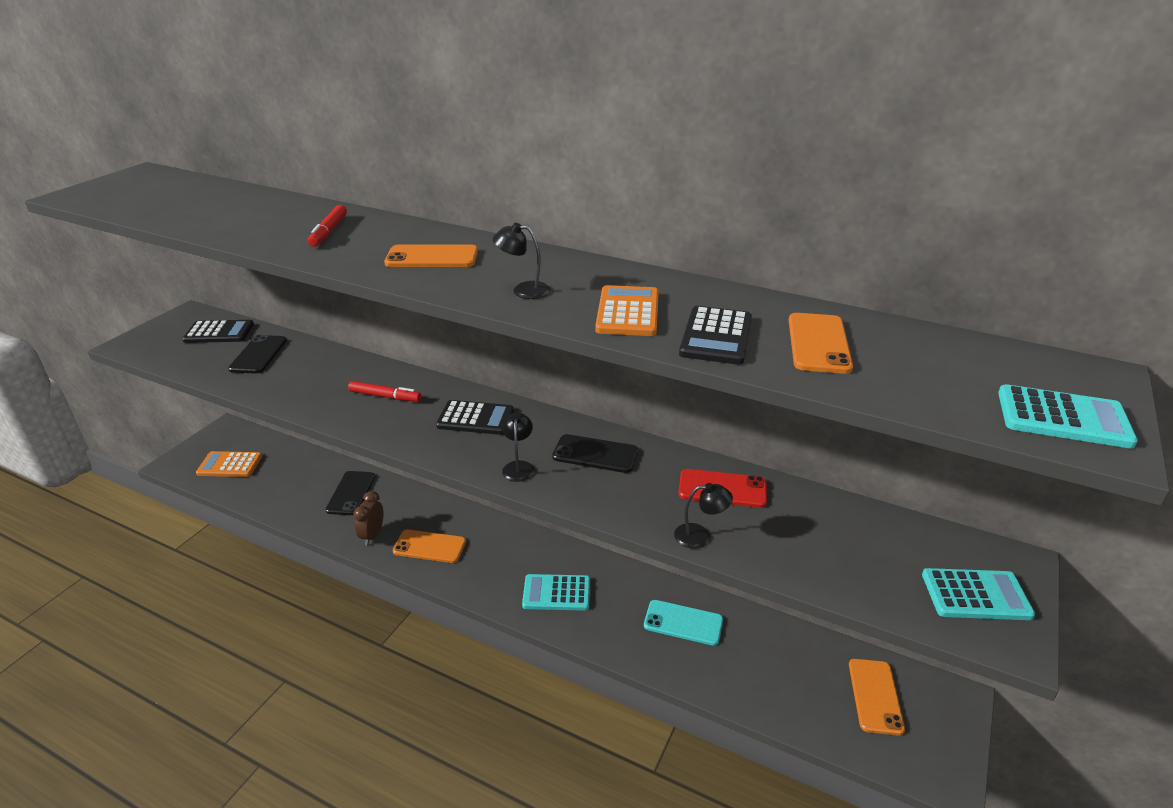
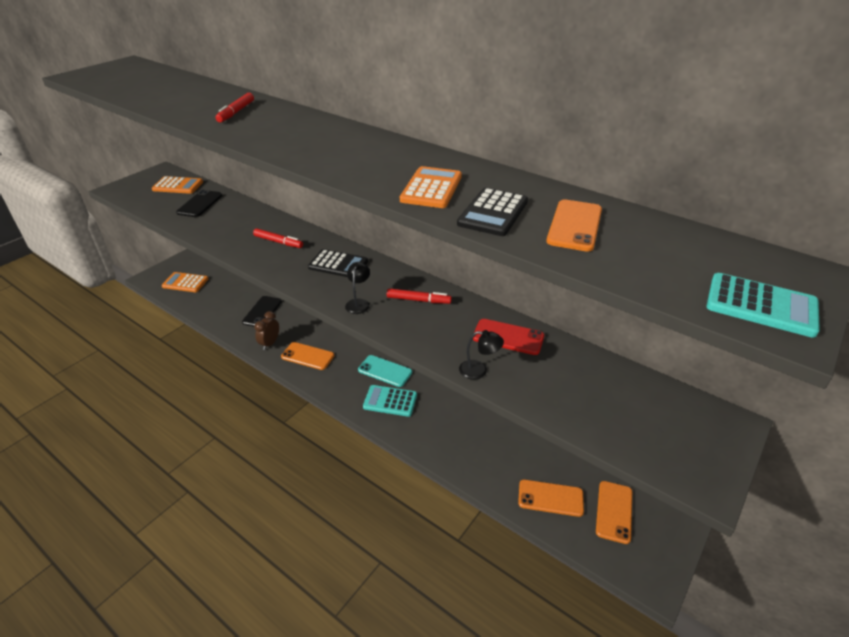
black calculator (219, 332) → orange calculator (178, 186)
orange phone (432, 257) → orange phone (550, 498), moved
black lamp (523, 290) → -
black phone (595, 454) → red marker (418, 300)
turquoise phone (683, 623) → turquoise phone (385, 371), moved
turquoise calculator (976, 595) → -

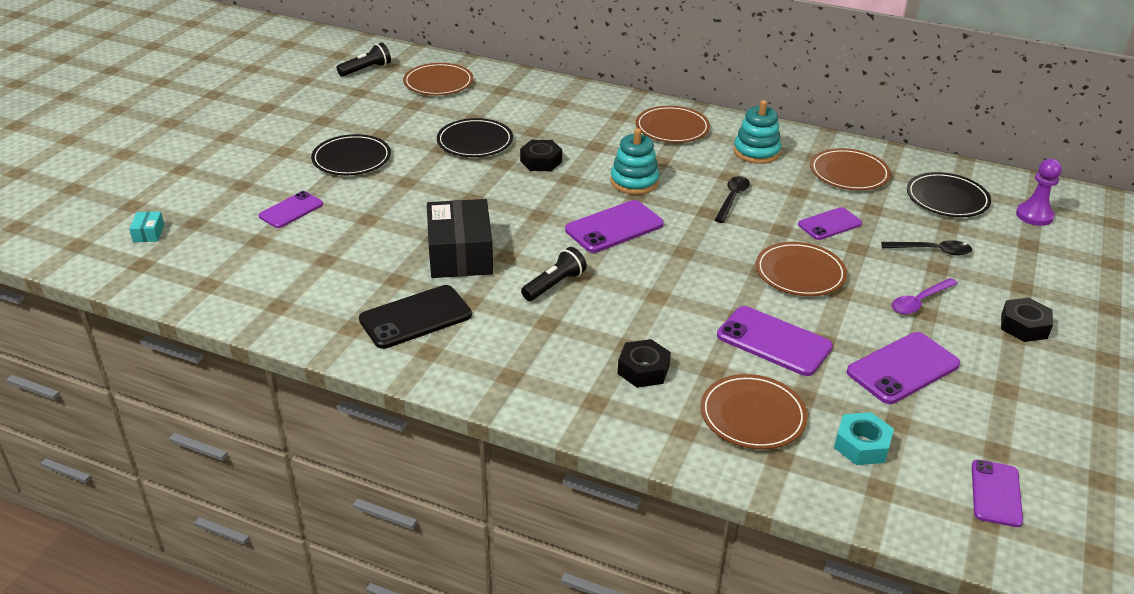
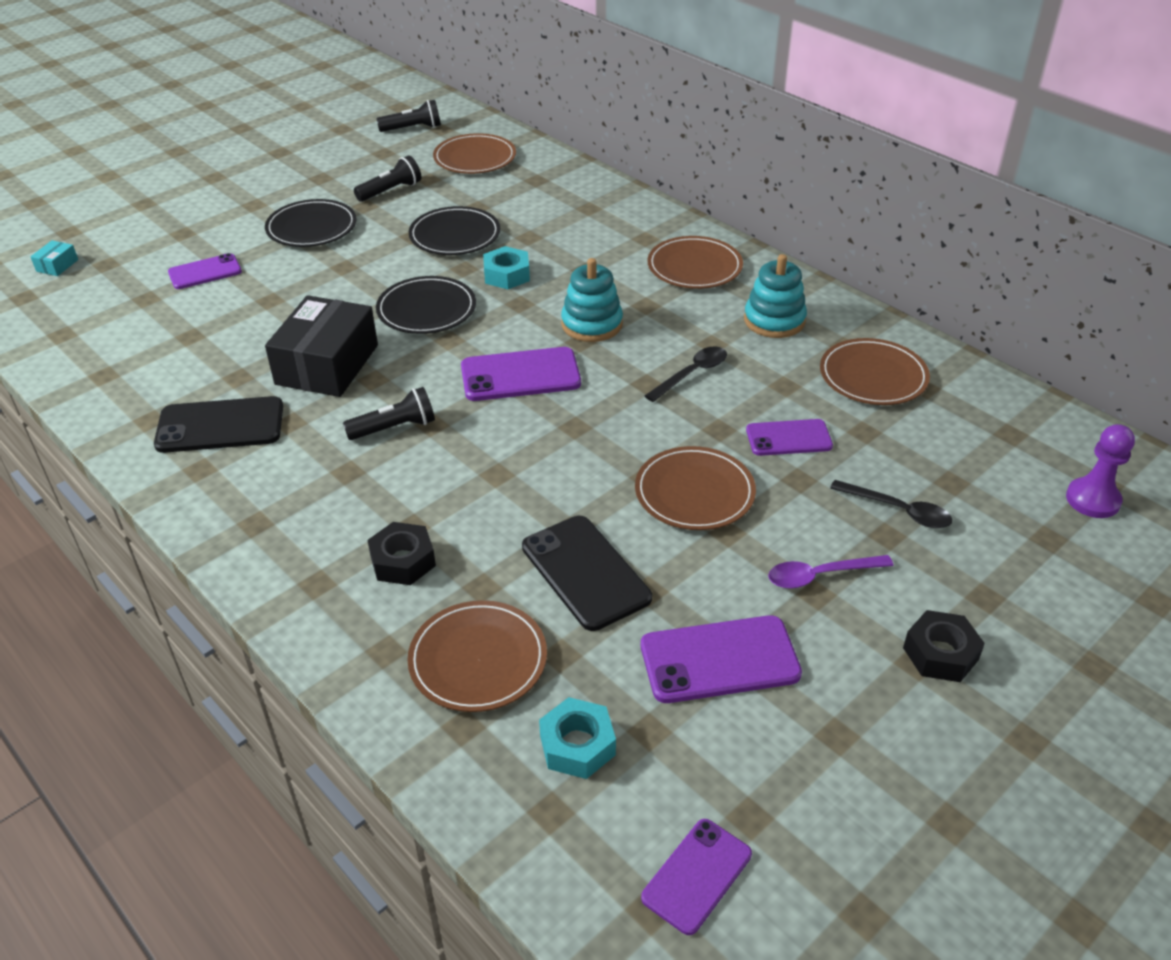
black nut (541, 161) → turquoise nut (507, 275)
purple phone (773, 341) → black phone (585, 572)
black plate (947, 199) → black plate (426, 309), moved
- → black flashlight (390, 191)

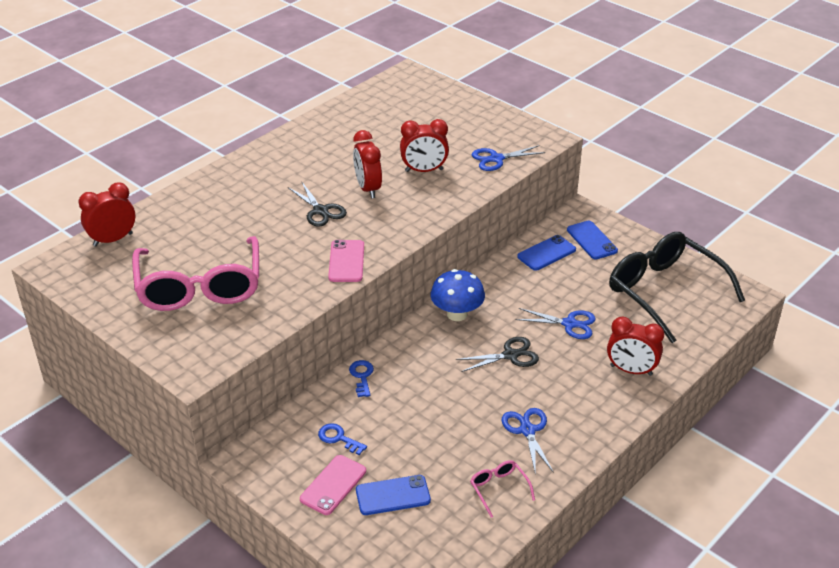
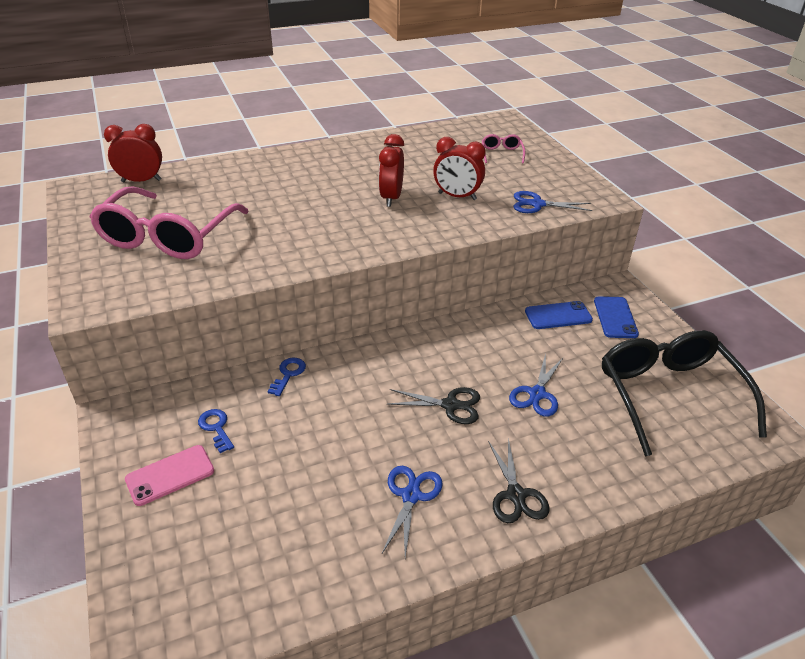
black scissors (320, 211) → black scissors (516, 495), moved
pink phone (346, 261) → -
blue phone (393, 495) → -
blue mushroom (457, 314) → -
pink glasses (499, 489) → pink glasses (501, 154), moved
blue scissors (569, 324) → blue scissors (537, 394), 75 degrees clockwise
red clock (631, 370) → -

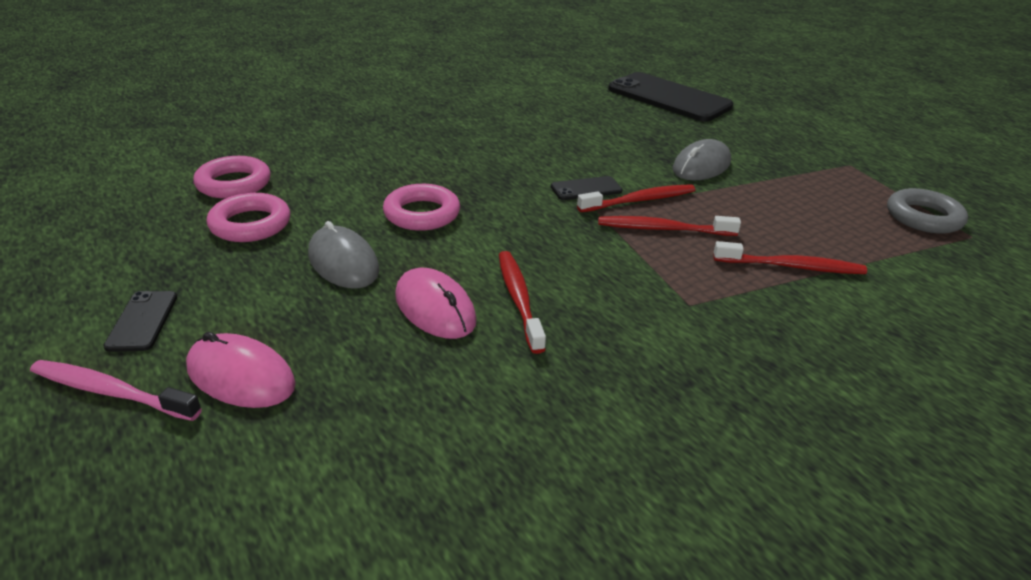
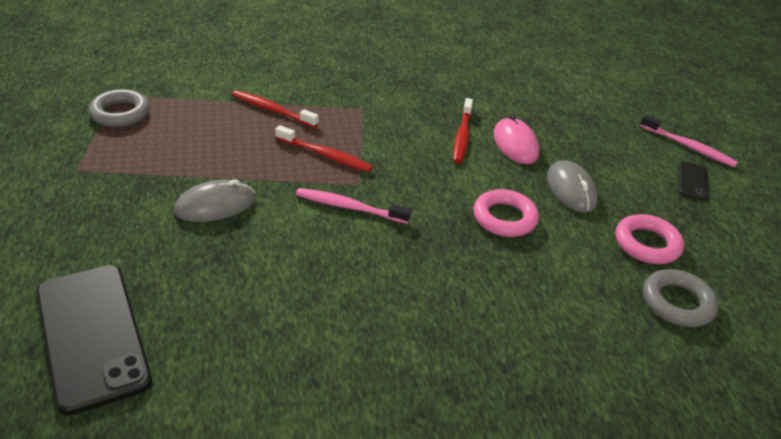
pink mouse (241, 376) → -
pink ring (234, 184) → grey ring (677, 303)
black phone (586, 189) → pink toothbrush (349, 207)
red toothbrush (639, 200) → -

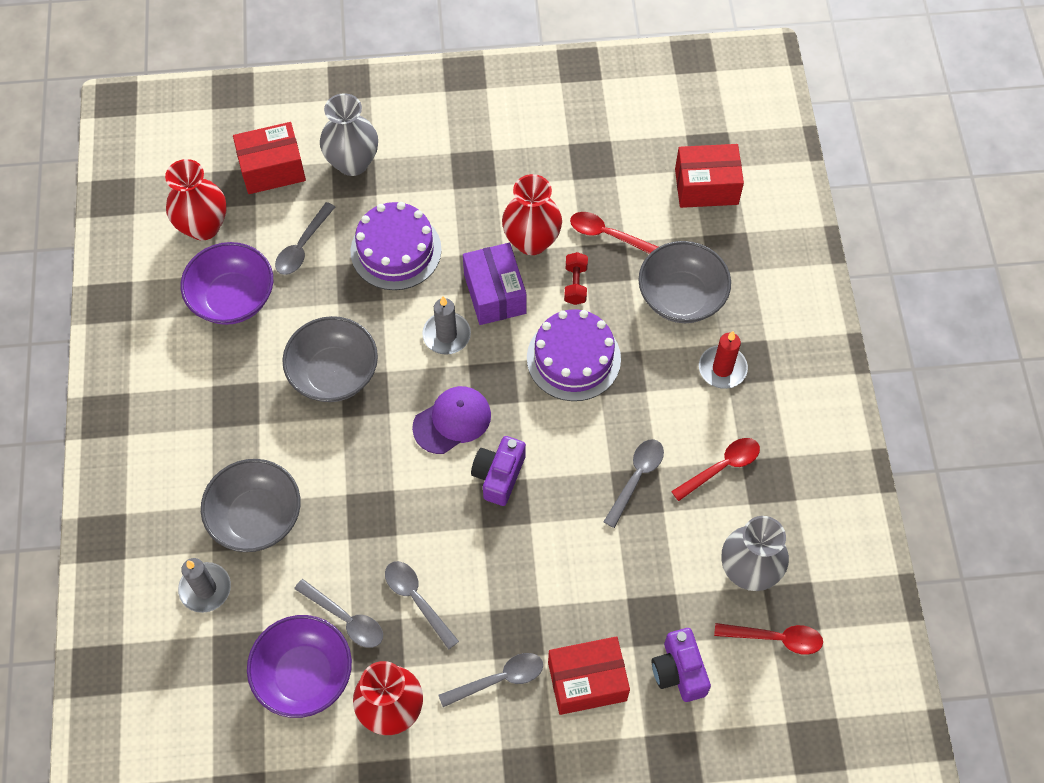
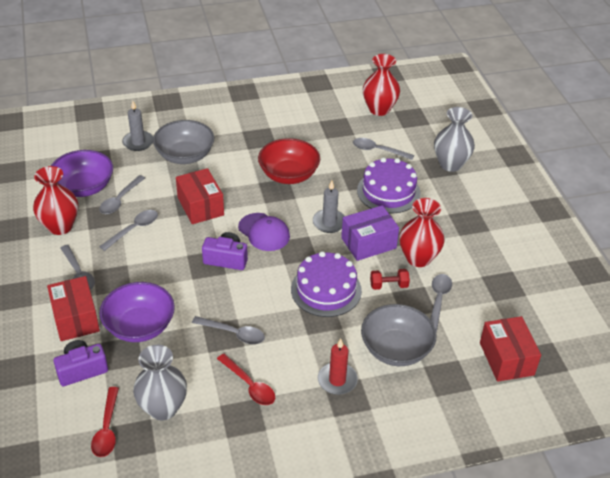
purple bowl (233, 298) → purple bowl (139, 326), moved
red box (272, 169) → red box (200, 206), moved
grey bowl (334, 373) → red bowl (288, 175)
red spoon (607, 235) → grey spoon (438, 300)

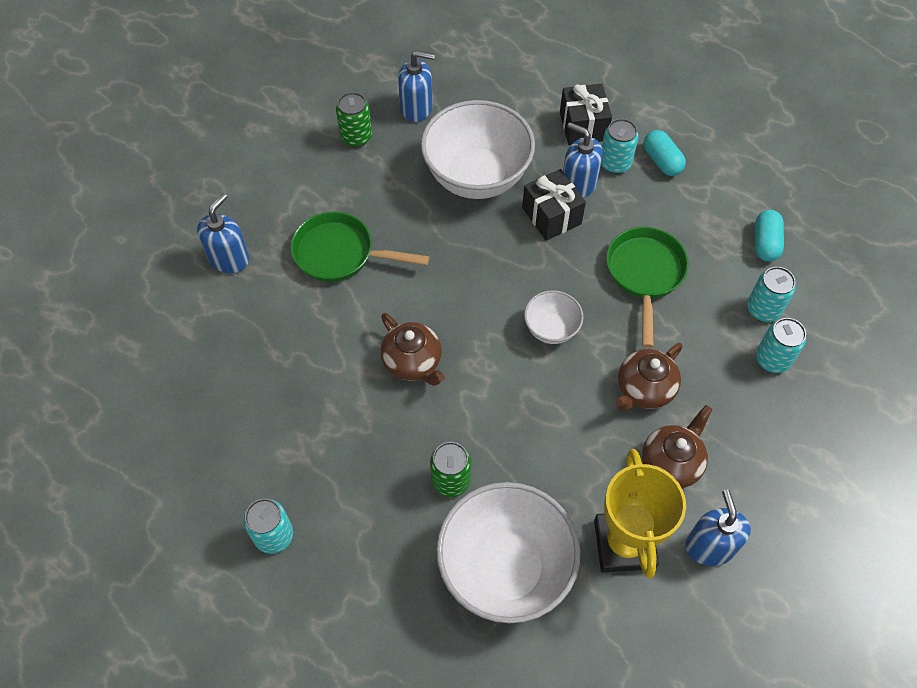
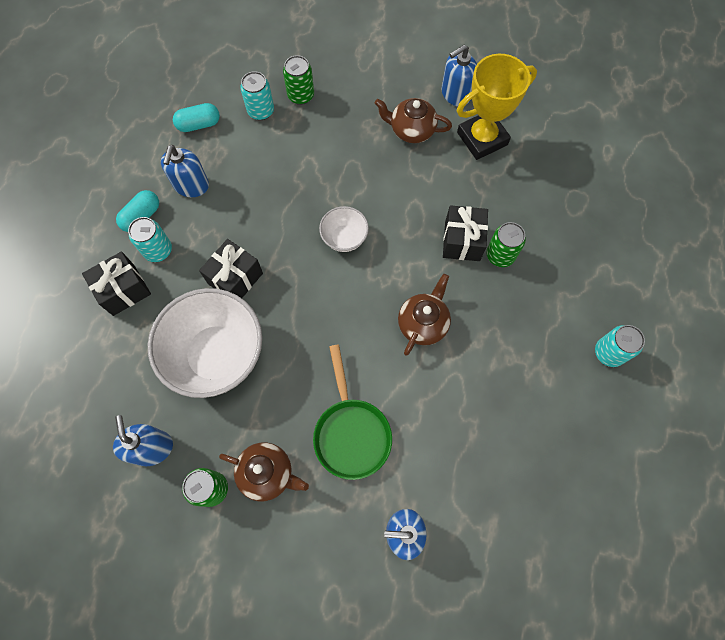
white bowl (505, 568) → -
blue soap dispenser (578, 184) → blue soap dispenser (191, 185), moved
green pan (644, 275) → -
brown teapot (644, 389) → brown teapot (267, 473), moved
turquoise can (772, 359) → green can (301, 95)
- → black gift (462, 241)

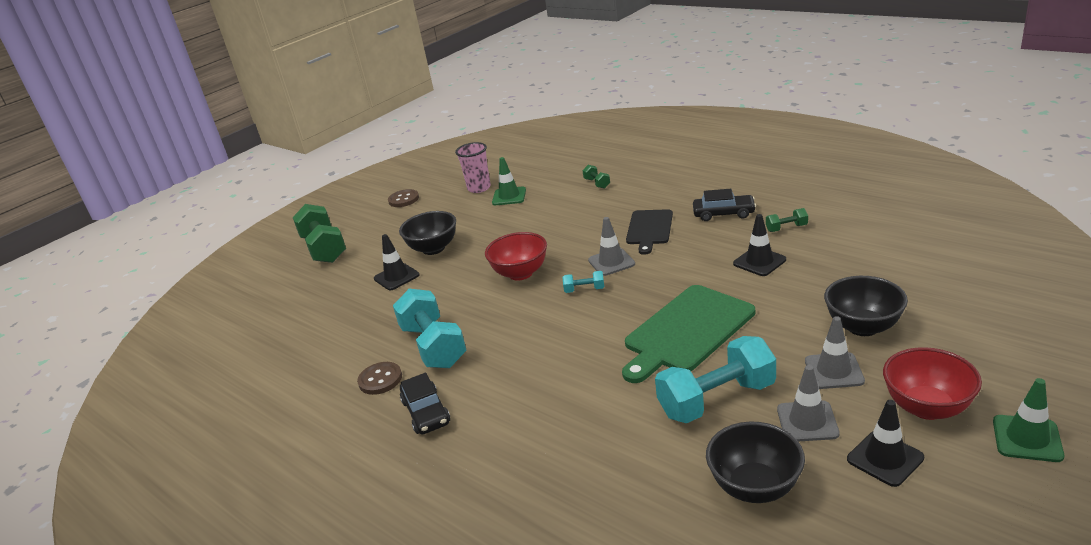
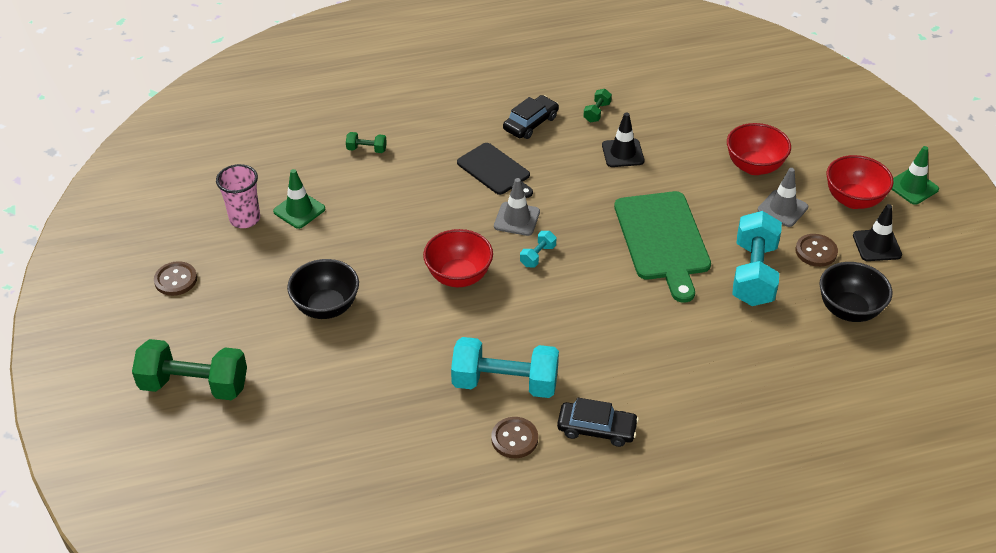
black traffic cone (396, 277) → -
grey traffic cone (807, 421) → brown button (816, 251)
black bowl (863, 327) → red bowl (754, 166)

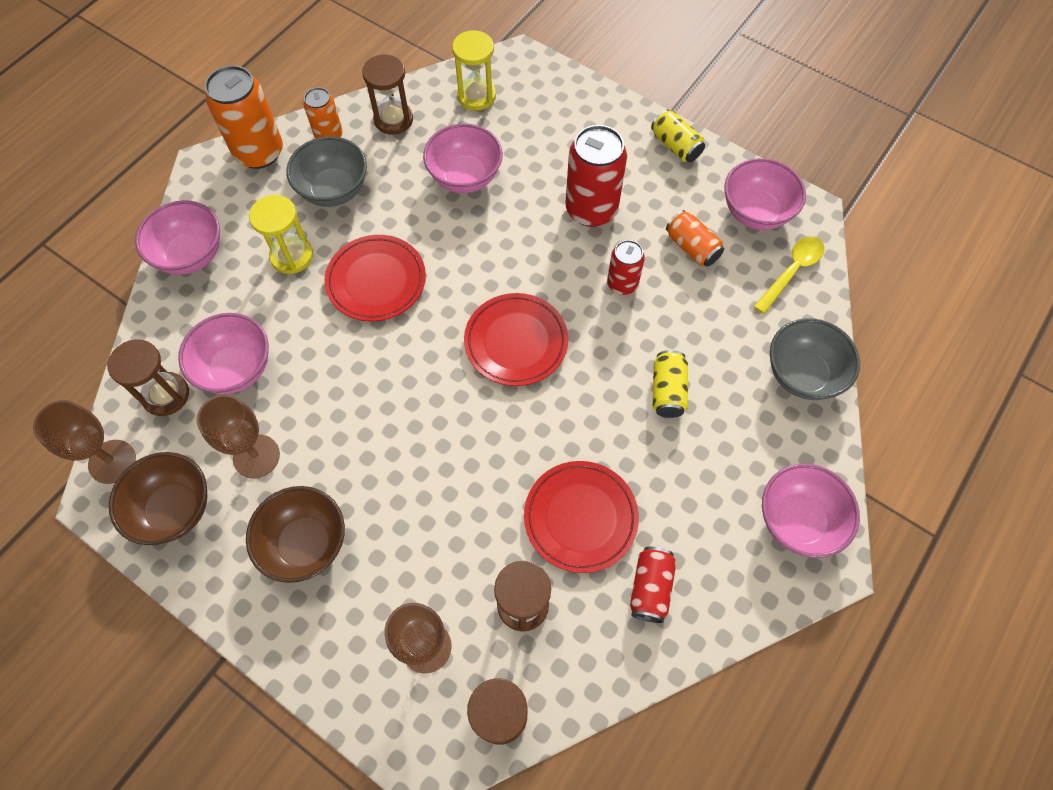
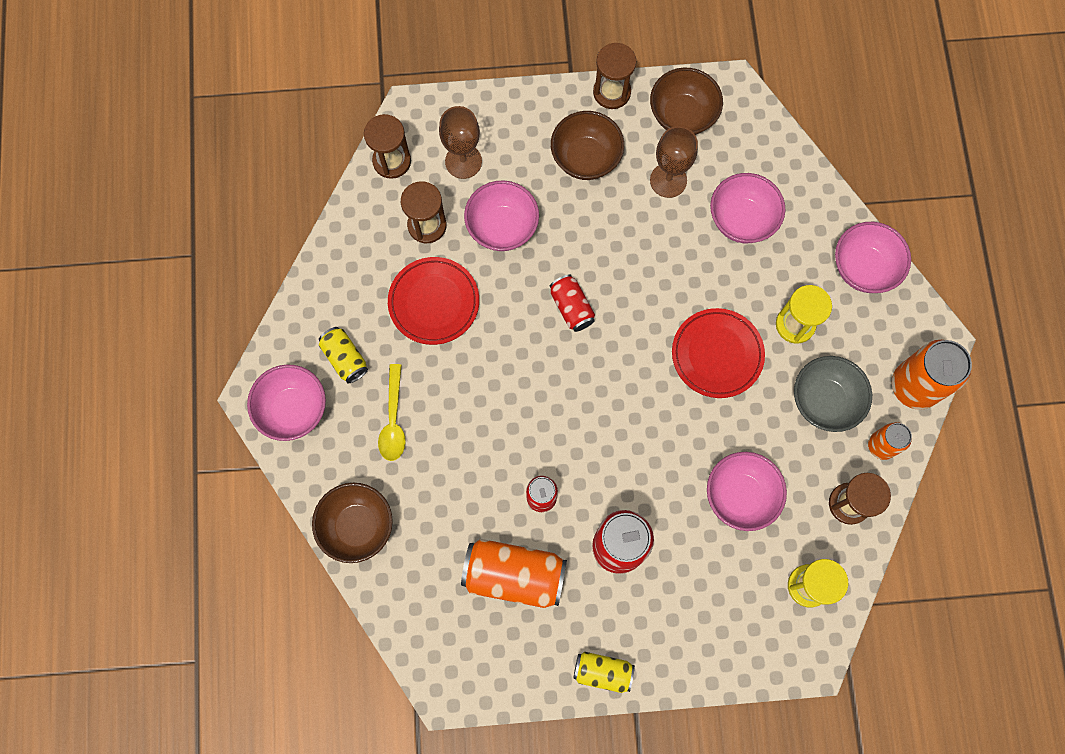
brown goblet (112, 461) → -
brown hourglass (166, 395) → brown hourglass (612, 92), moved
red plate (516, 342) → -
red can (650, 587) → red can (571, 307), moved
yellow can (667, 391) → yellow can (345, 358), moved
orange can (692, 247) → orange can (514, 575), x1.75
pink bowl (755, 212) → pink bowl (502, 227), moved
yellow spoon (792, 271) → yellow spoon (393, 420), moved
grey bowl (802, 374) → brown bowl (357, 526)

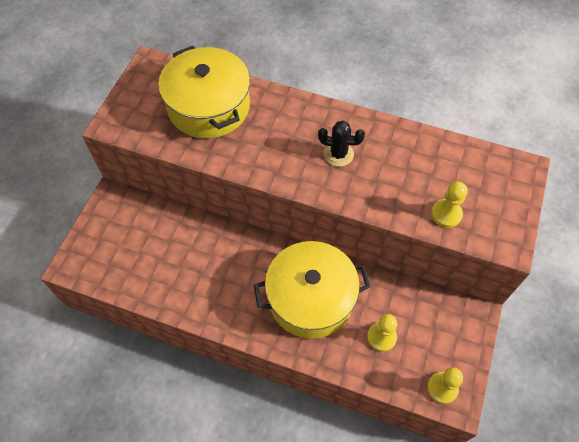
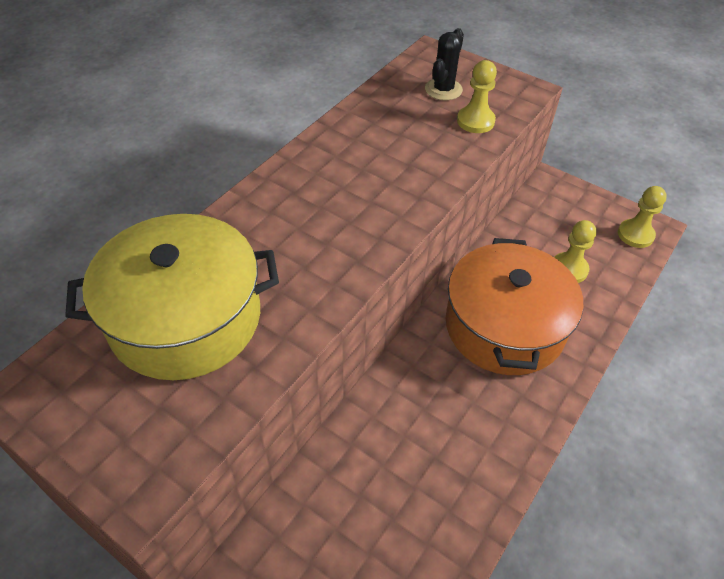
yellow pot (310, 298) → orange pot (504, 326)
black cactus (338, 154) → black cactus (443, 89), moved

